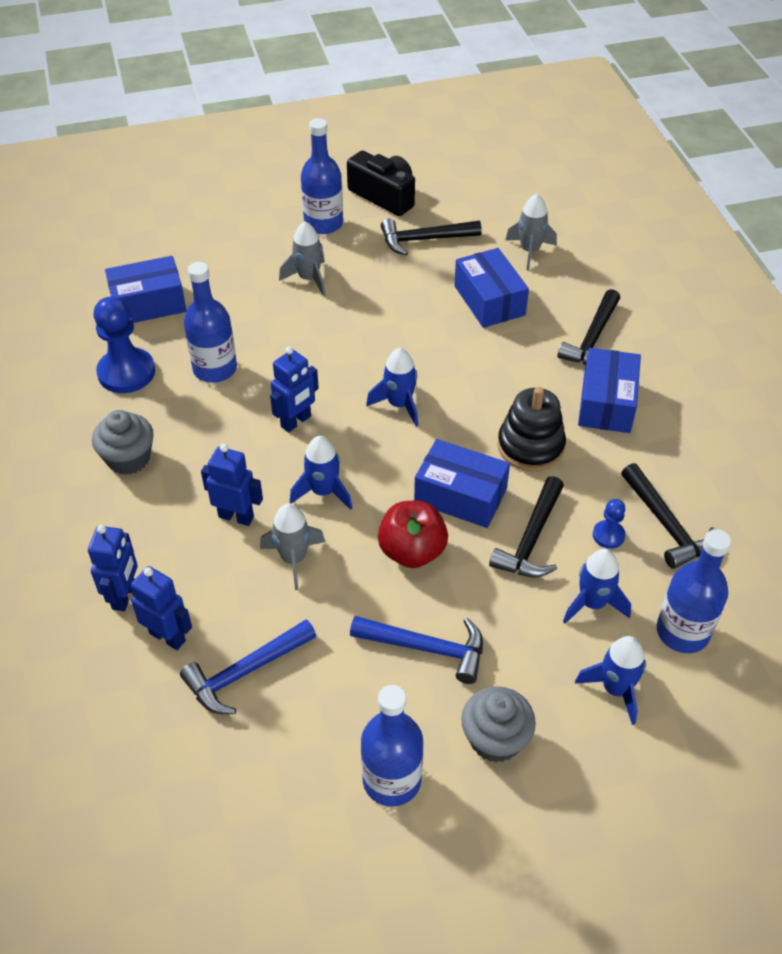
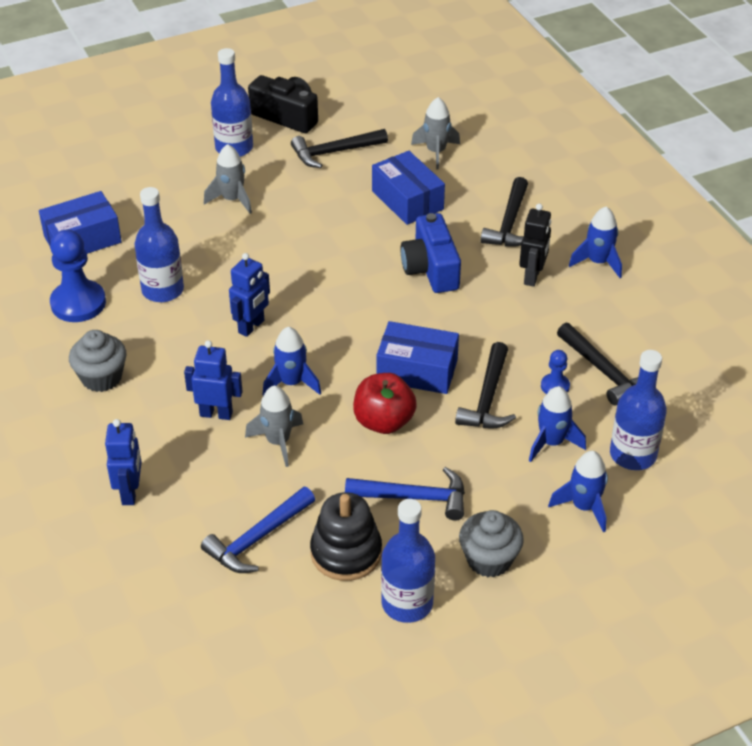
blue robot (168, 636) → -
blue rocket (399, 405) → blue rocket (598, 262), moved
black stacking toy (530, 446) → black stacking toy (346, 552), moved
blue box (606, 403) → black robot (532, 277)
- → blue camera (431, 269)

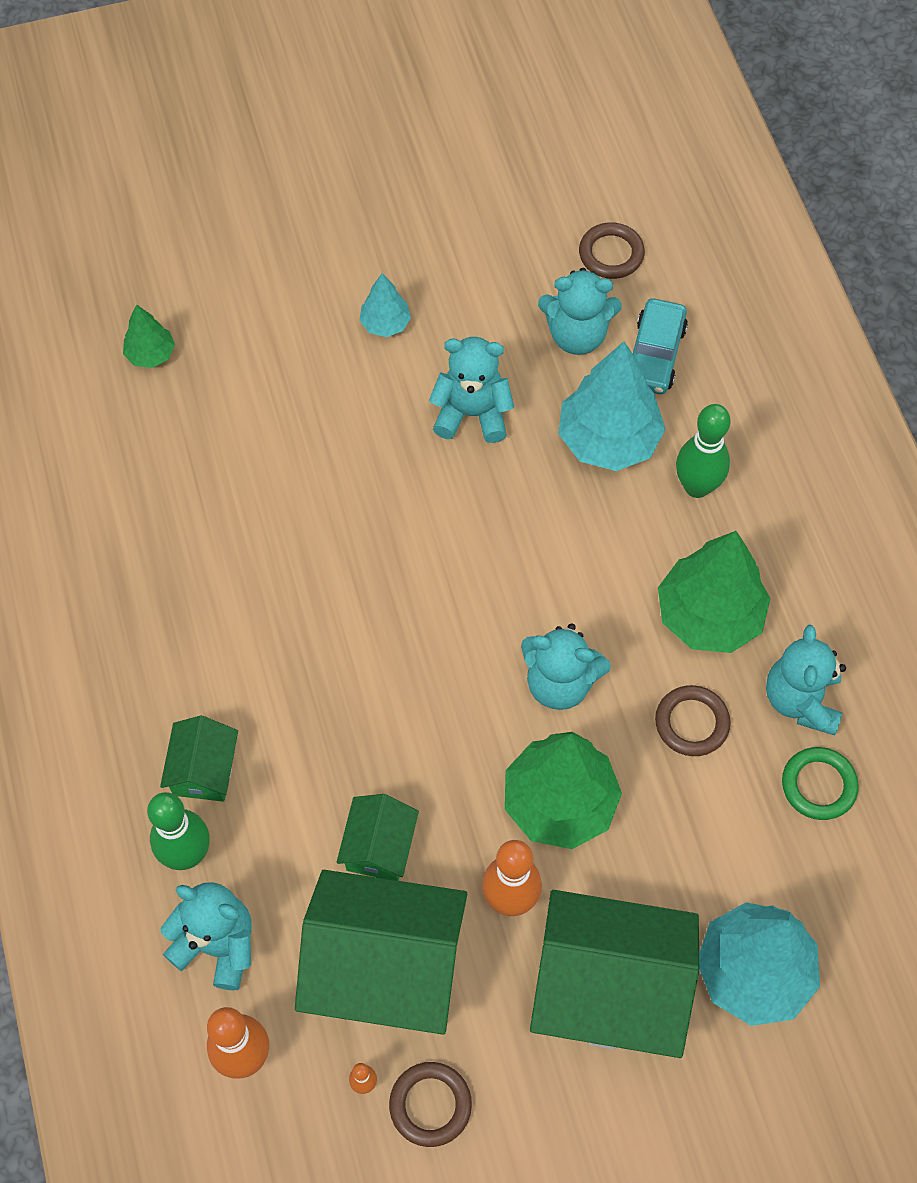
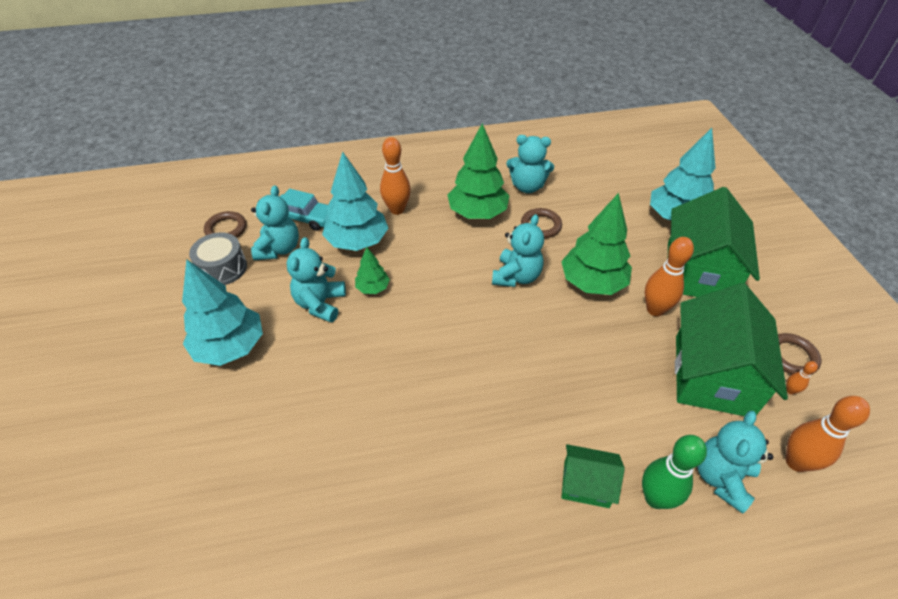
green tree (151, 354) → green tree (373, 288), moved
green house (379, 847) → -
turquoise tree (385, 324) → turquoise tree (230, 347), x1.98
green bowling pin (697, 486) → orange bowling pin (397, 209)
green ring (818, 785) → -
- → grey drum (223, 268)

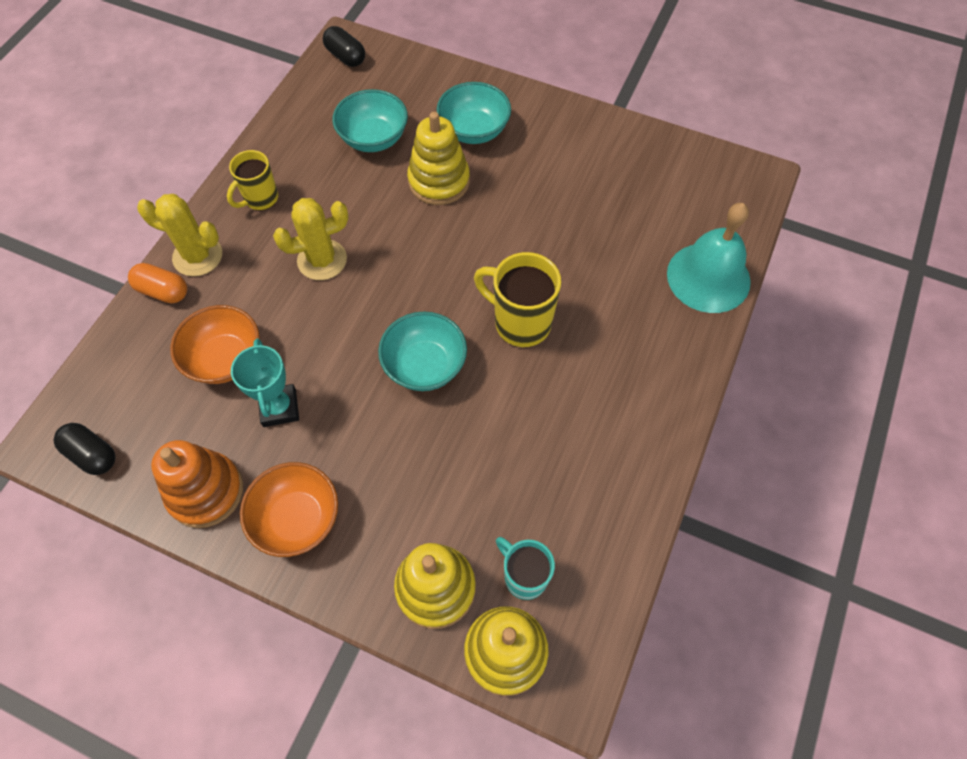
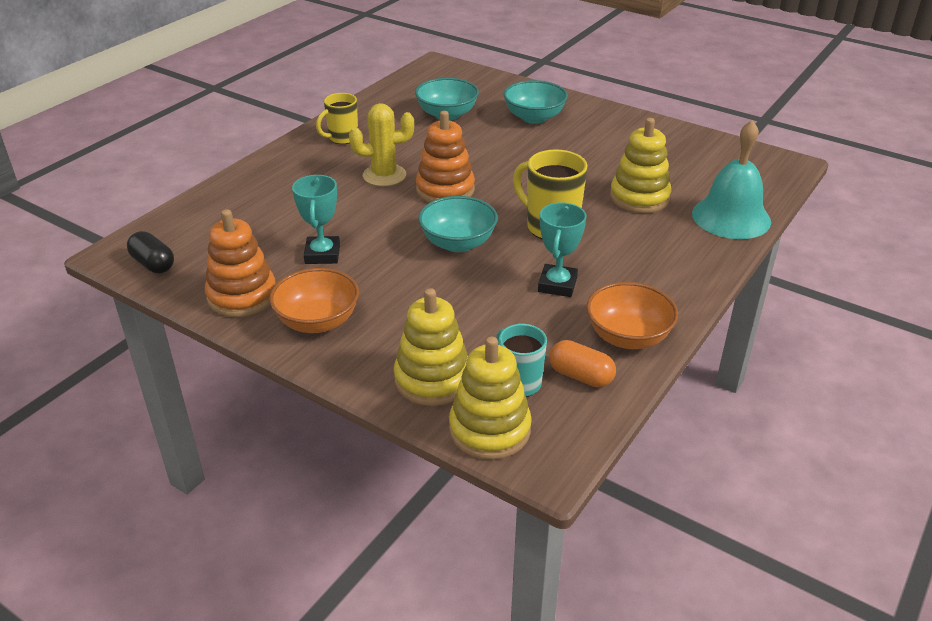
orange capsule (163, 291) → orange capsule (580, 376), moved
yellow cactus (197, 256) → -
orange bowl (225, 359) → orange bowl (628, 337), moved
black capsule (345, 56) → -
yellow stacking toy (439, 181) → yellow stacking toy (639, 197), moved
- → orange stacking toy (445, 190)
- → turquoise trophy (557, 285)

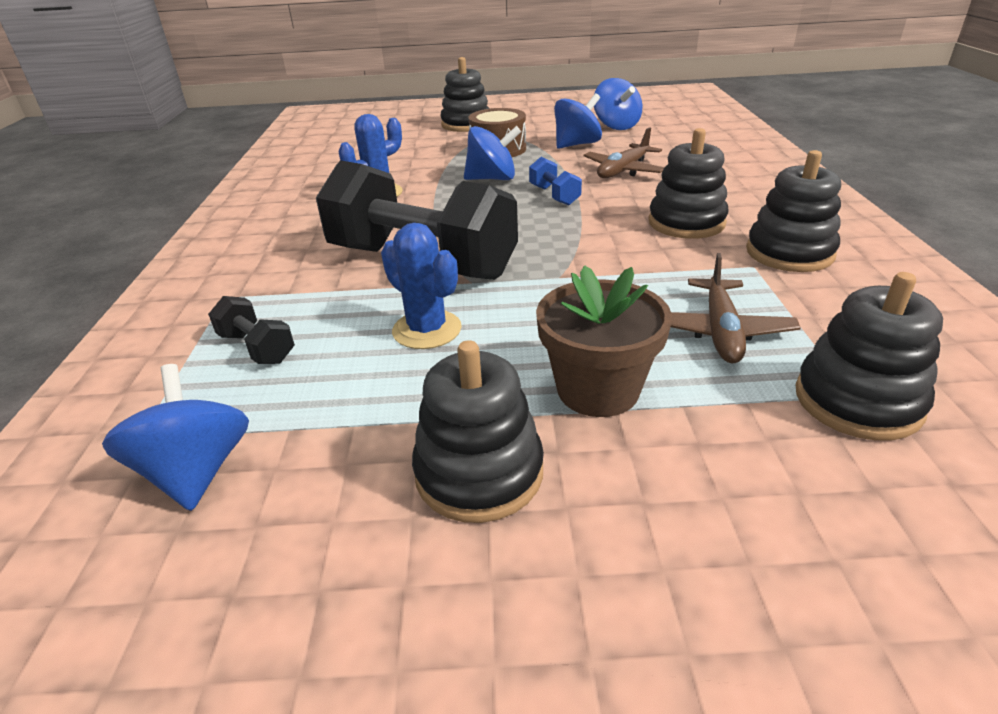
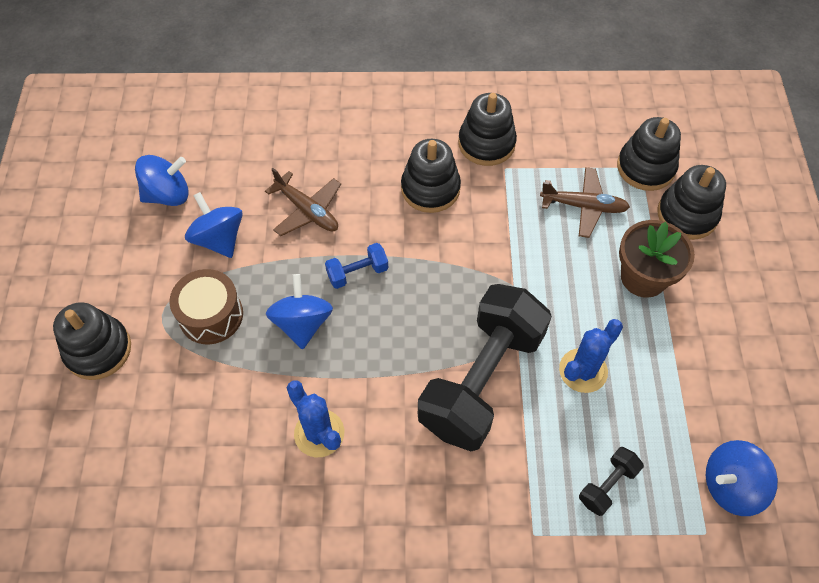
black stacking toy (479, 473) → black stacking toy (687, 215), moved

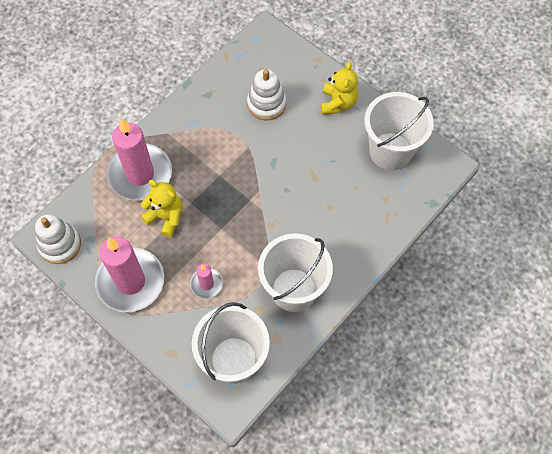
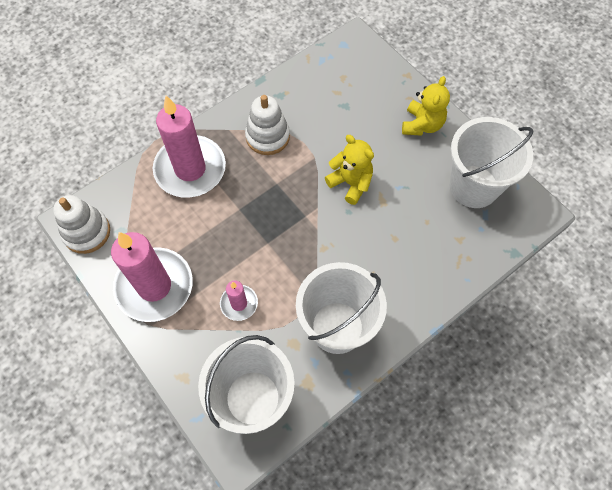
yellow teddy bear (165, 217) → yellow teddy bear (350, 183), moved
white stacking toy (266, 104) → white stacking toy (267, 136), moved

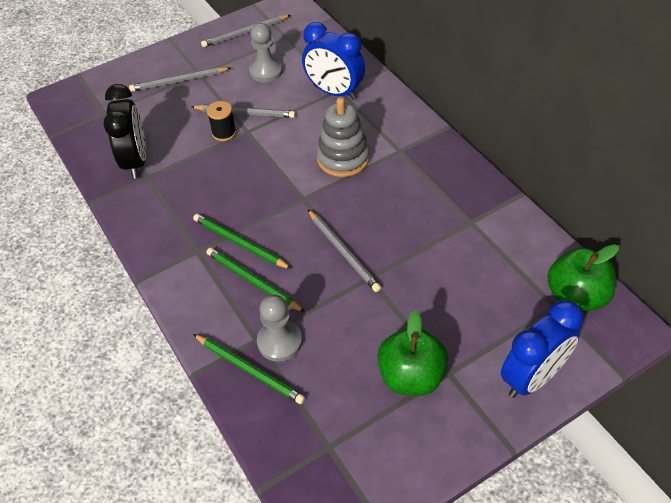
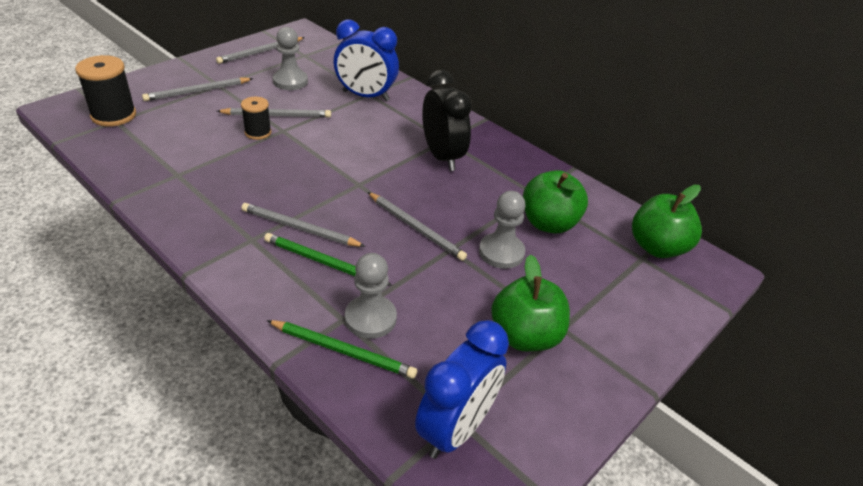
black clock (136, 161) → black clock (442, 157), moved
green pencil (240, 243) → grey pencil (300, 228)
grey stacking toy (343, 158) → -
blue clock (532, 377) → blue clock (456, 429), moved
- → black spool (113, 115)
- → grey pawn (501, 252)
- → green apple (549, 223)

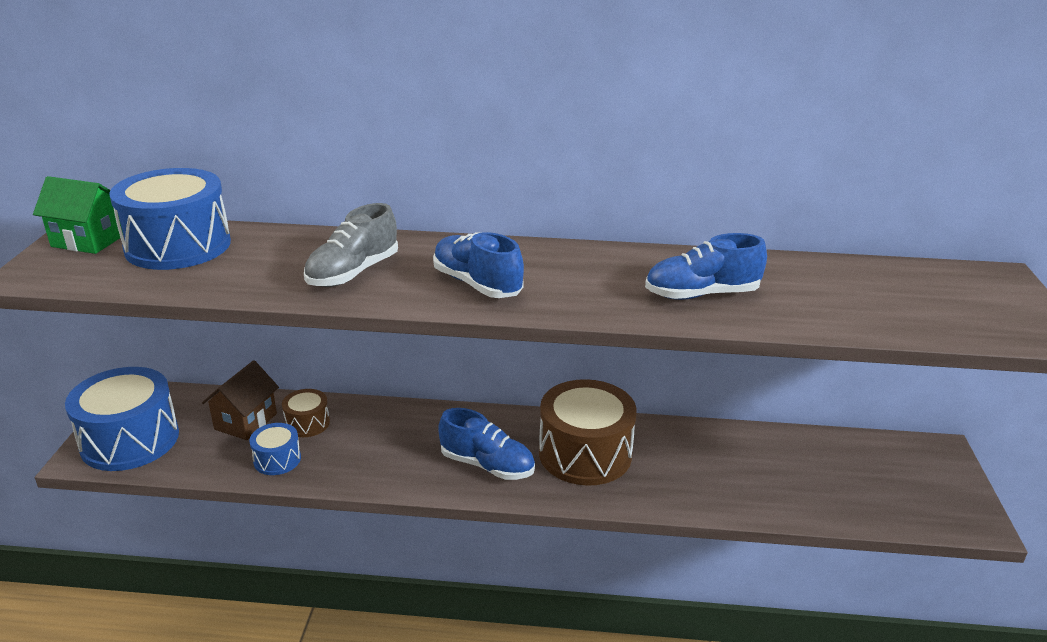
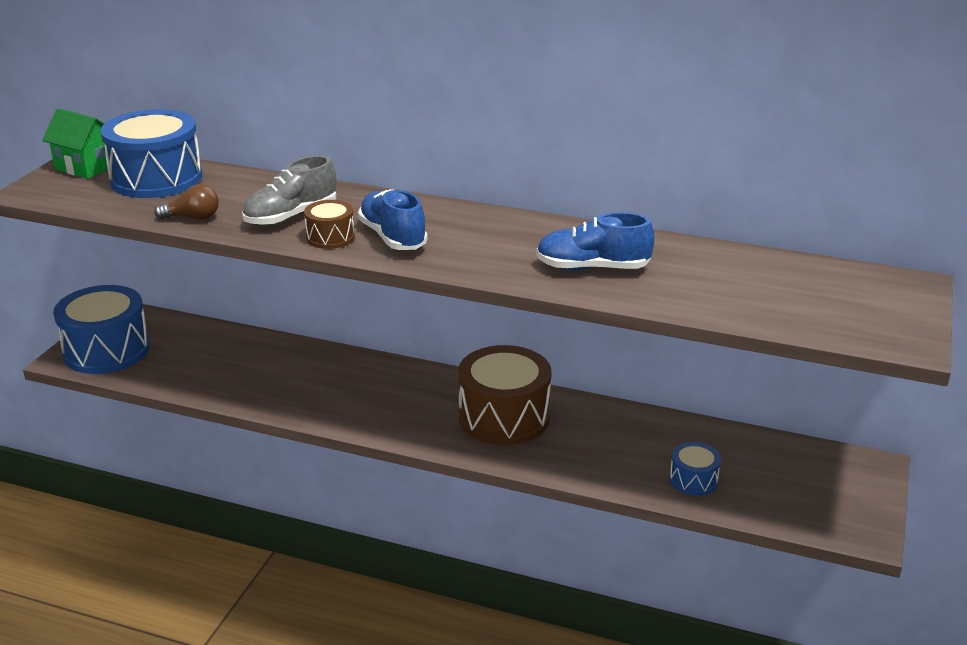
brown house (245, 421) → -
blue drum (277, 459) → blue drum (693, 480), moved
brown drum (307, 423) → brown drum (330, 237), moved
blue shoe (487, 465) → -
- → brown light bulb (193, 218)

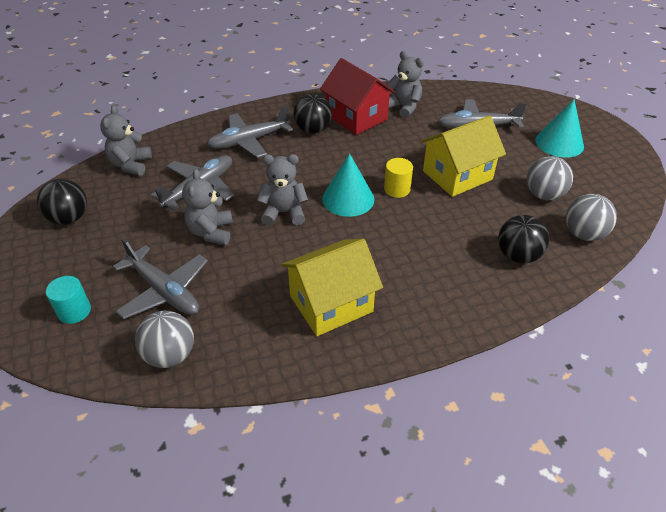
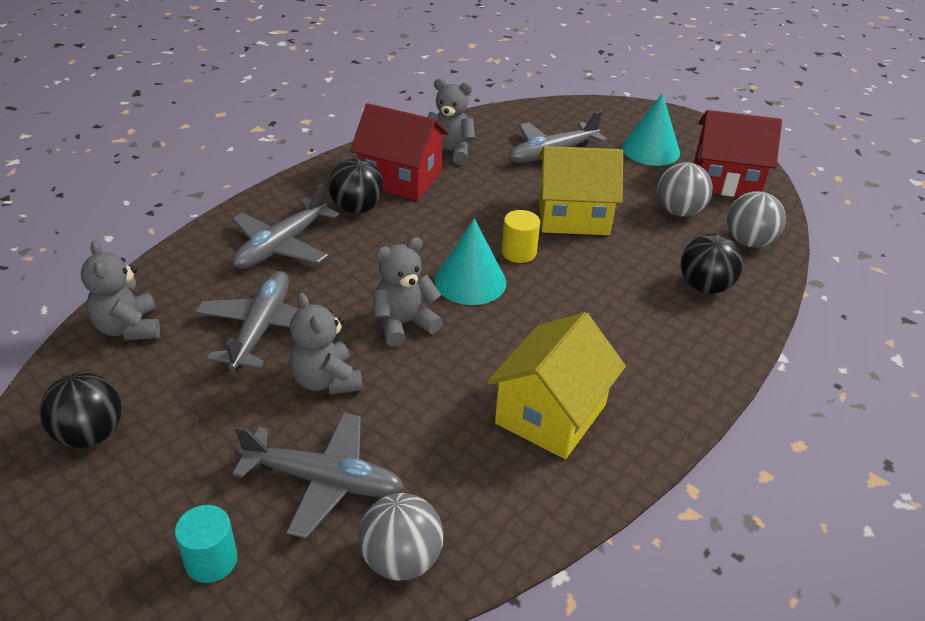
yellow house (457, 175) → yellow house (573, 216), 60 degrees clockwise
- → red house (726, 180)

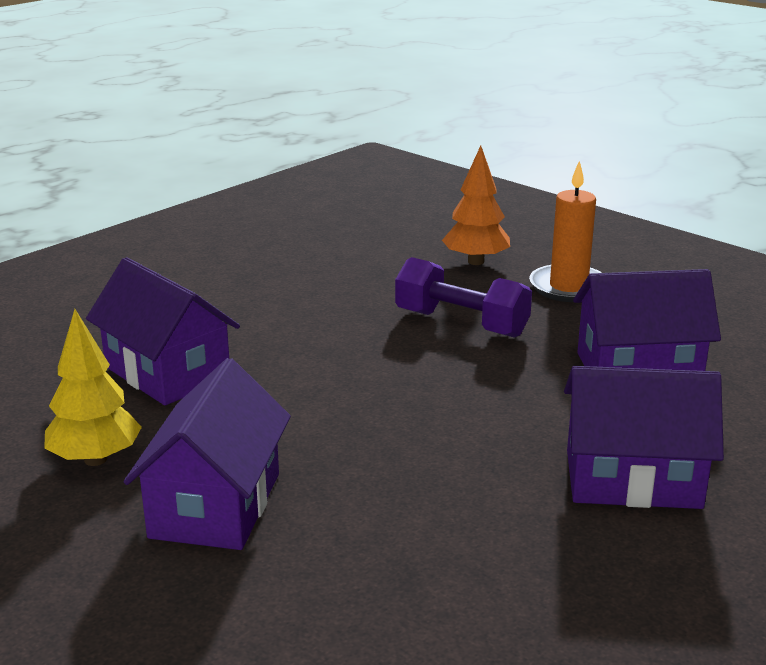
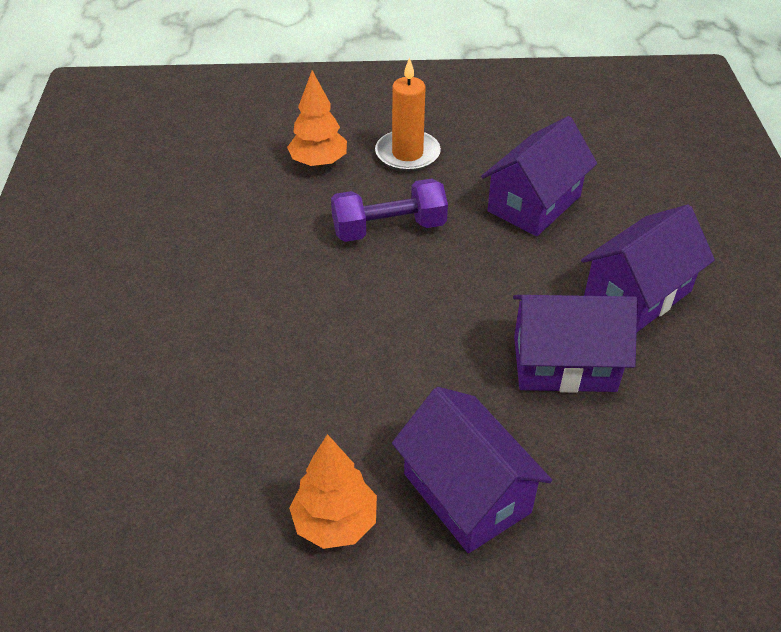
yellow tree (95, 459) → orange tree (335, 522)
purple house (167, 372) → purple house (564, 363), moved

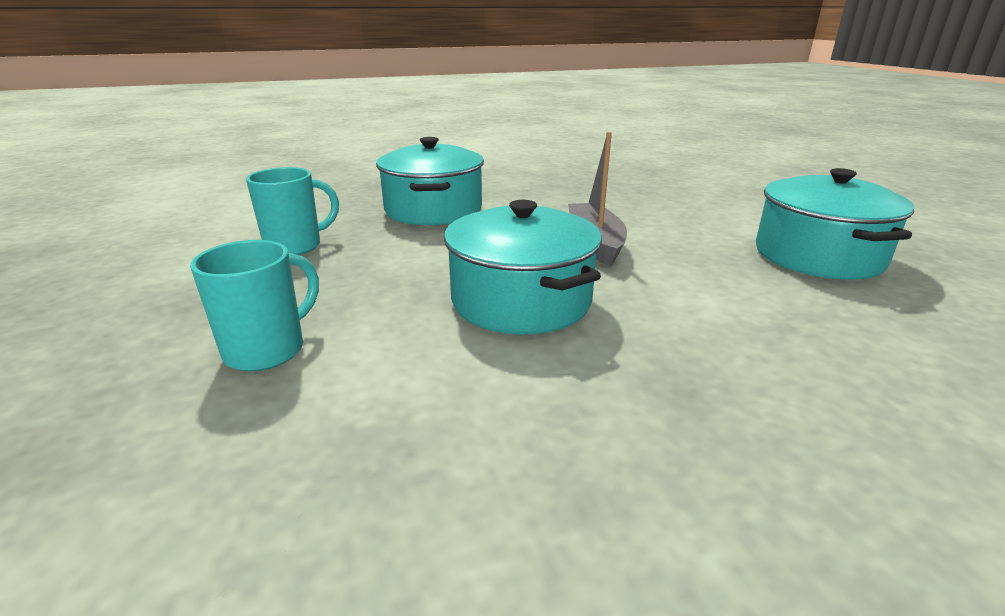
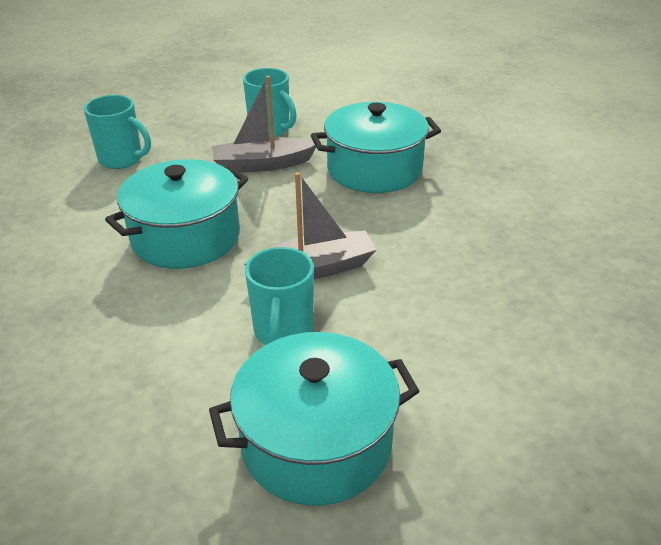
- → grey boat (262, 165)
- → turquoise mug (283, 332)

